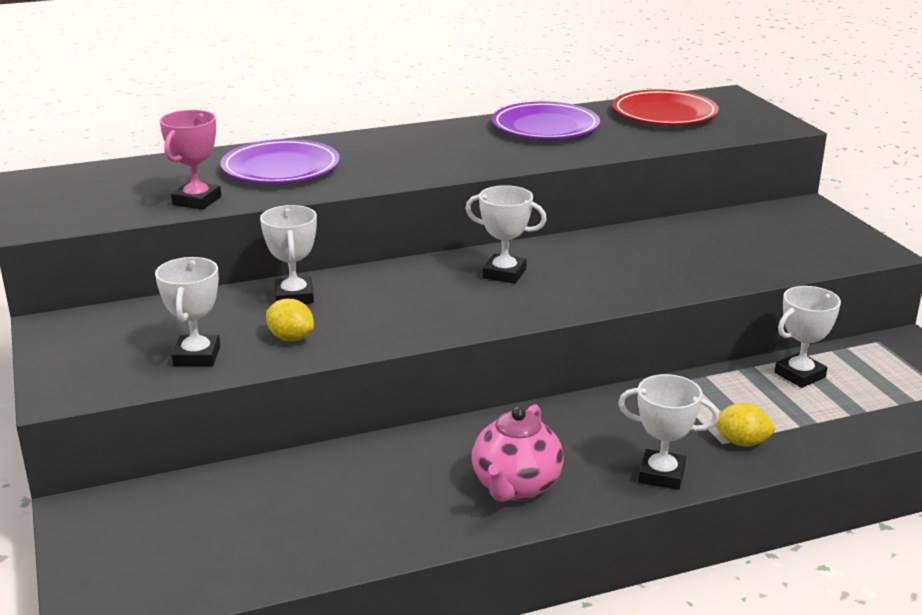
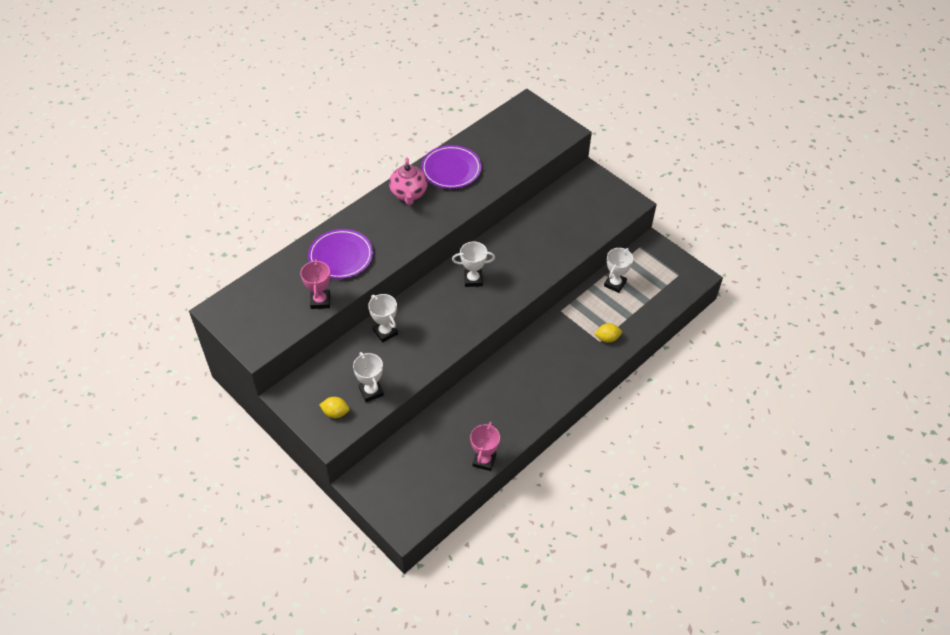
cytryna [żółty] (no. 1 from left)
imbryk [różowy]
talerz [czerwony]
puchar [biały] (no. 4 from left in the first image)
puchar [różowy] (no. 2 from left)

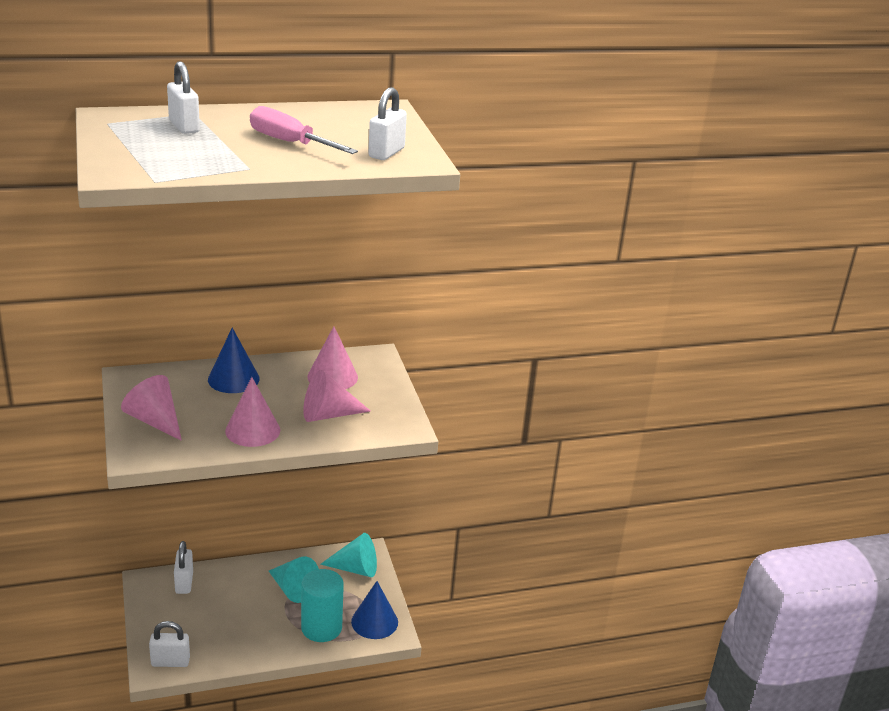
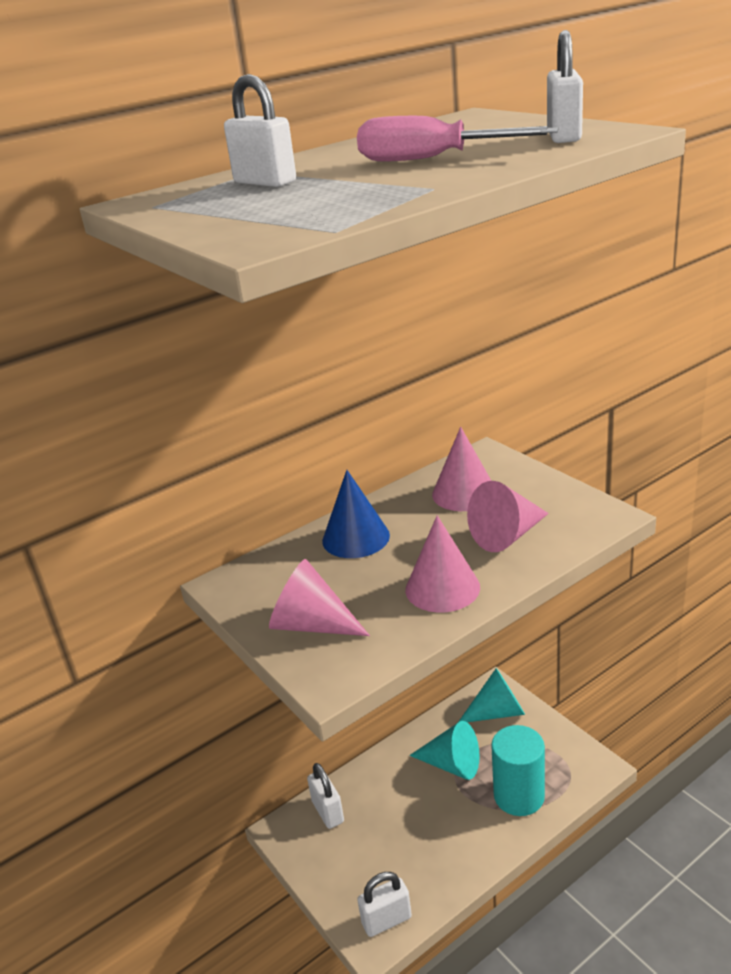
stożek [niebieski] (no. 2 from left in the first image)

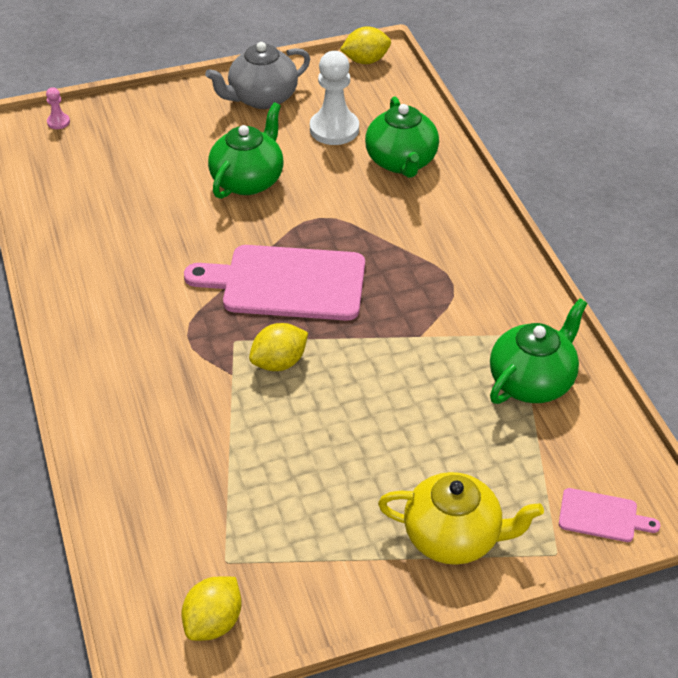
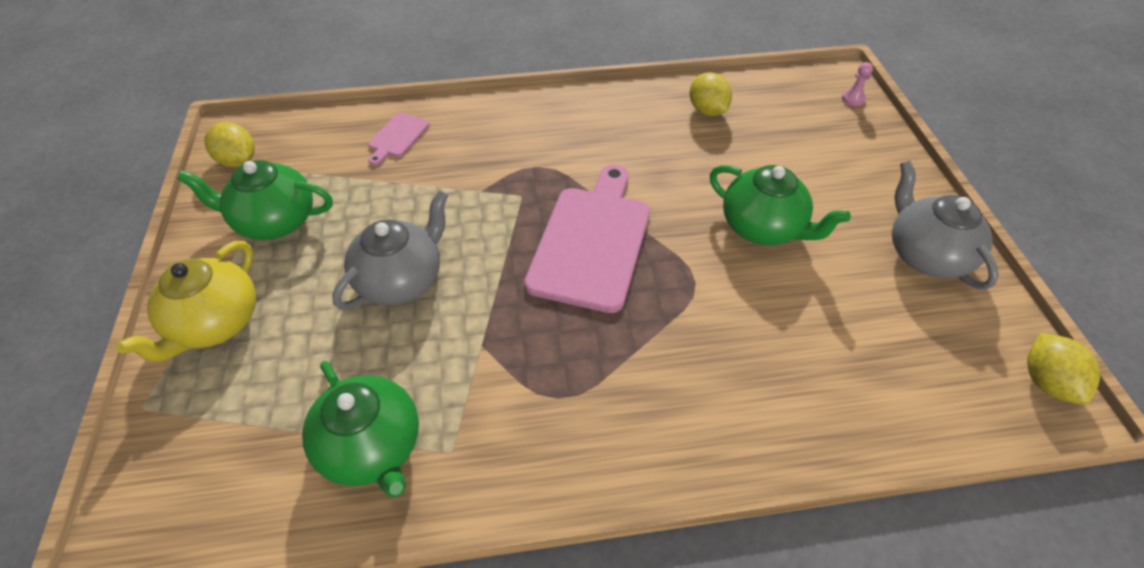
cytryna [żółty] (no. 2 from left)
pionek [biały]
imbryk [zielony] (no. 1 from left)
deska do krojenia [różowy] (no. 1 from left)
imbryk [szary] (no. 1 from left)

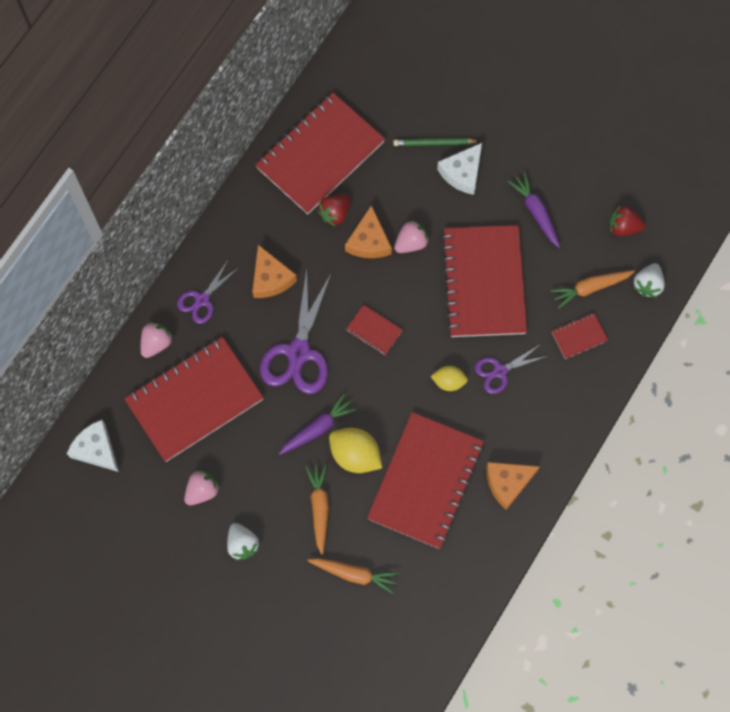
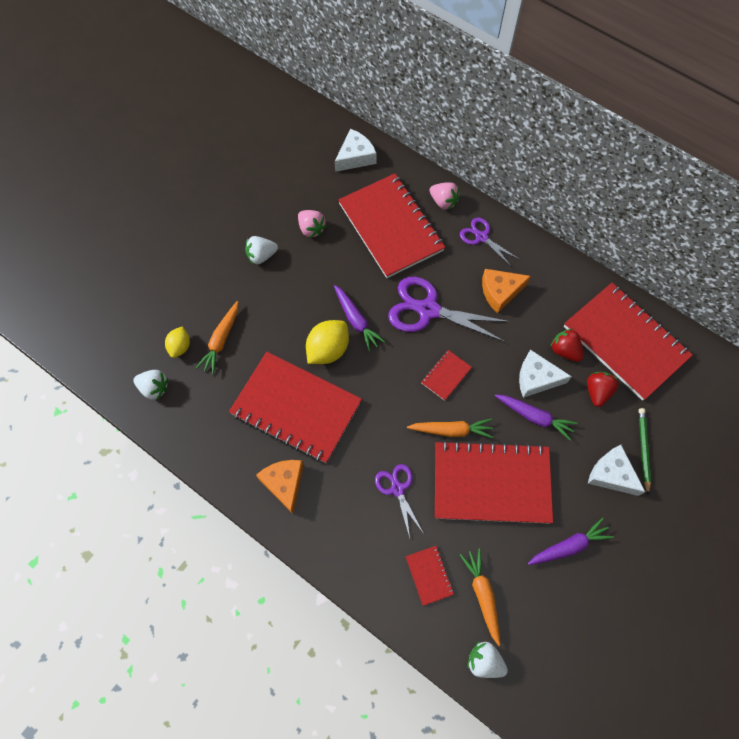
marchewka [pomarańczowy] (no. 2 from left)
ser [biały] (no. 2 from left)
marchewka [fioletowy] (no. 2 from left)
cytryna [żółty] (no. 1 from left)
truskawka [czerwony] (no. 2 from left)
truskawka [biały] (no. 1 from left)

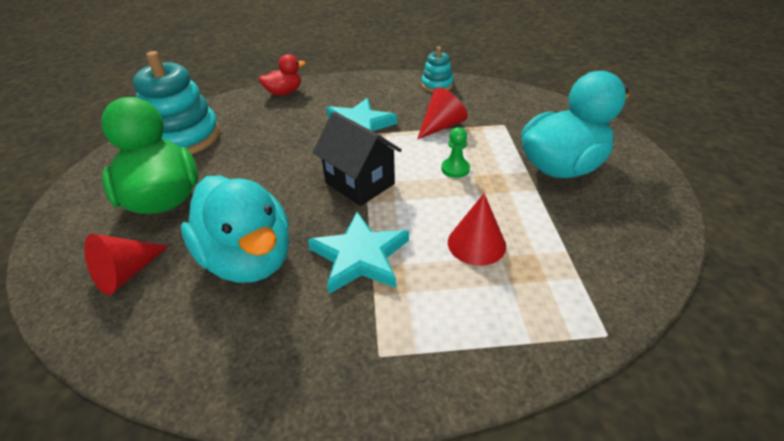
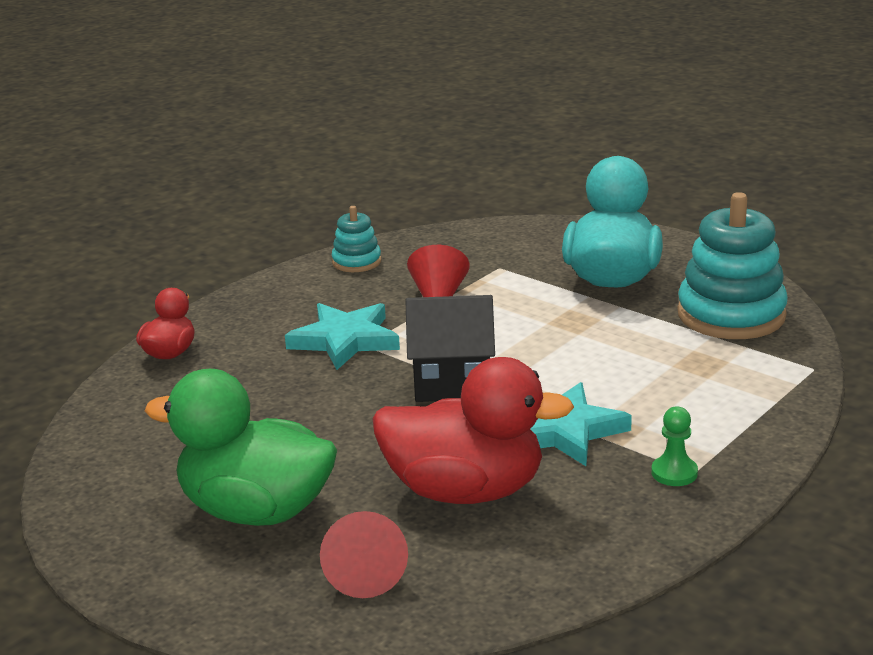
zabawka nakładanka [turkusowy] (no. 2 from left)
kaczka [czerwony] (no. 2 from left)
pionek [zielony]
stożek [czerwony] (no. 3 from left in the first image)

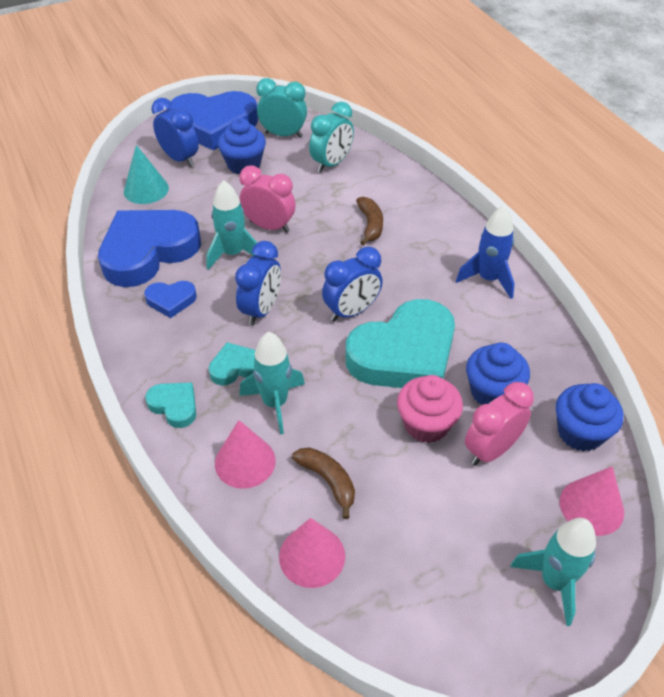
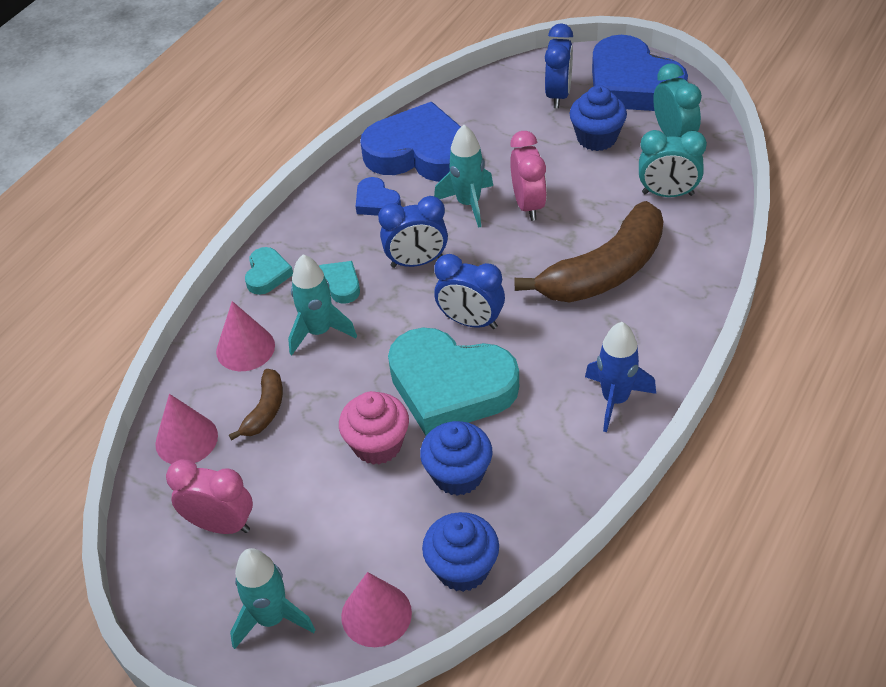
stożek [turkusowy]
banan [brązowy] (no. 2 from left)
budzik [różowy] (no. 1 from left)

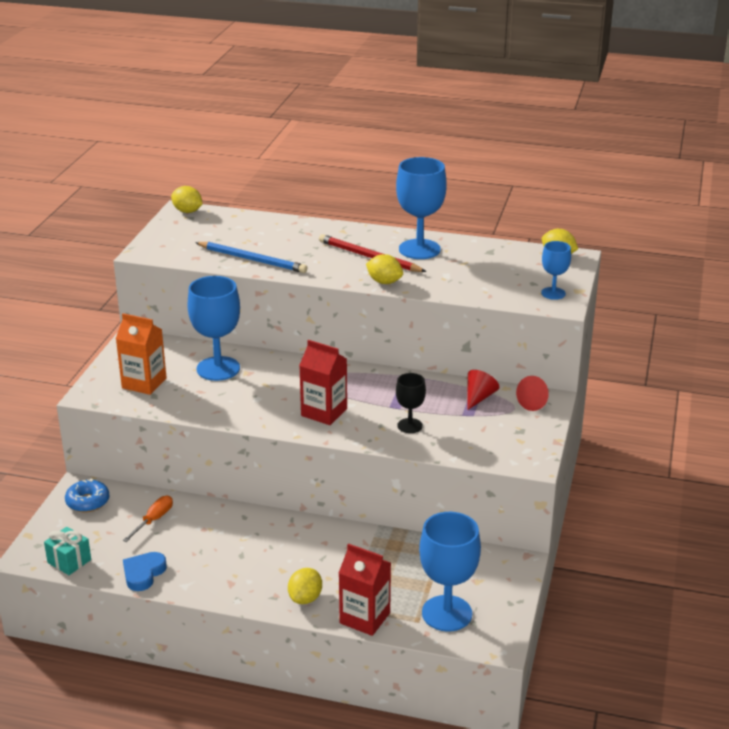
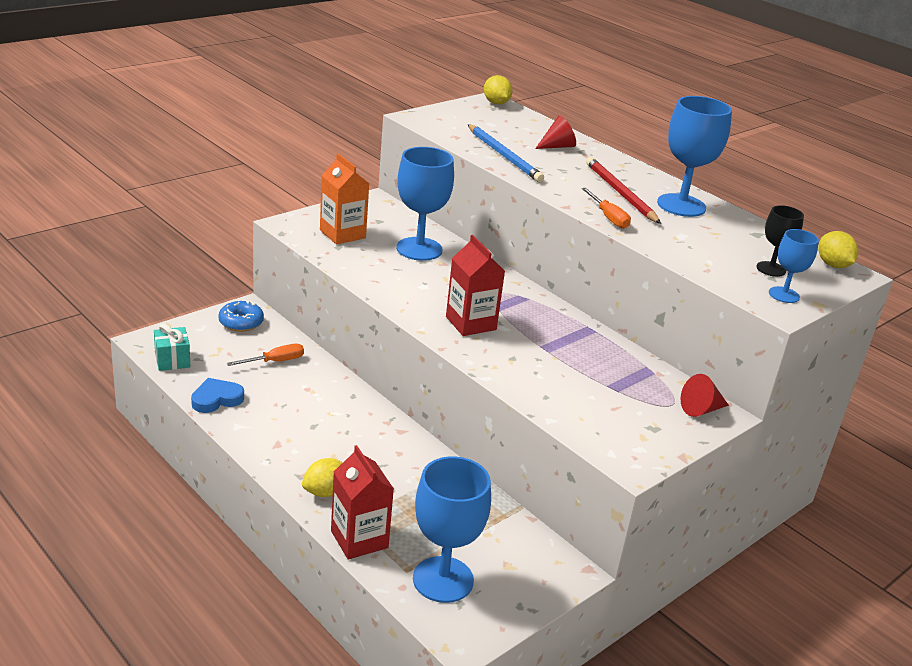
śrubokręt [pomarańczowy] (no. 2 from left)
kielich [czarny]
stożek [czerwony] (no. 1 from left)

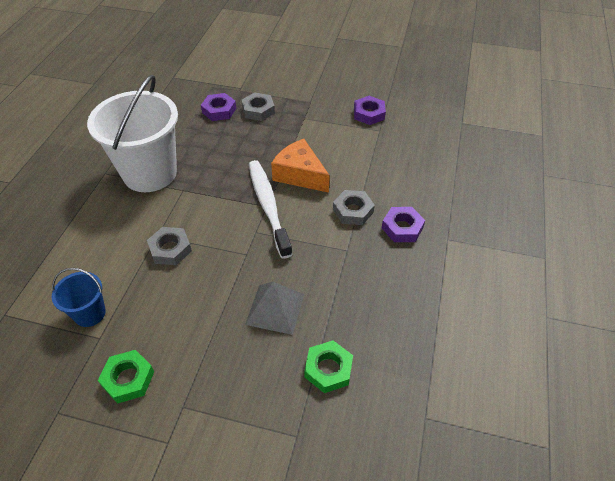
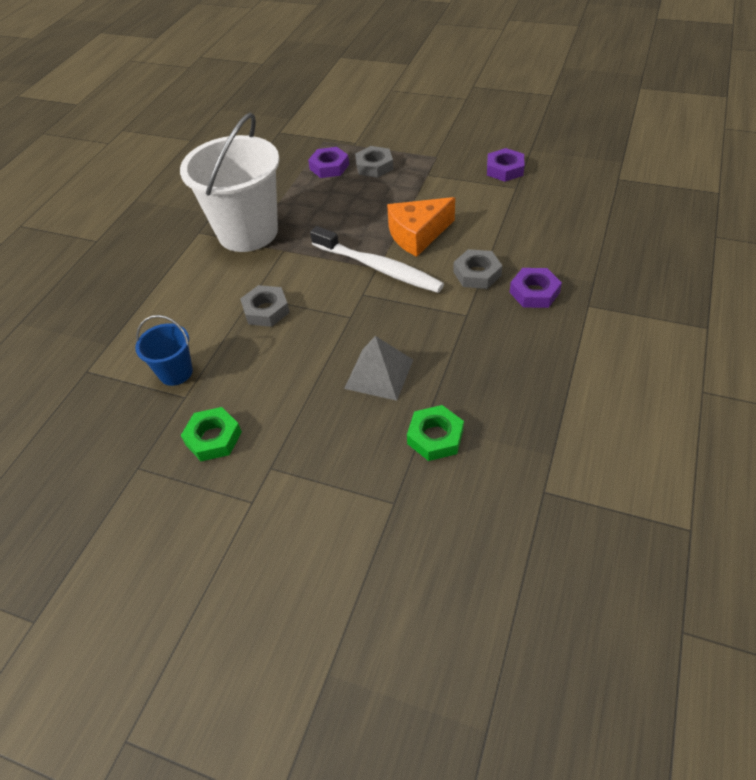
szczoteczka do zębów [biały]
ser [pomarańczowy]

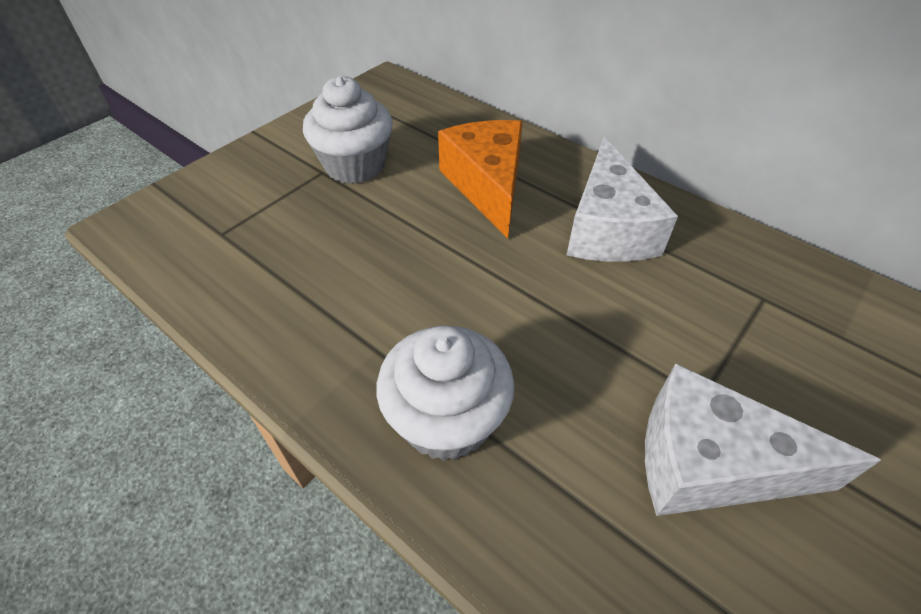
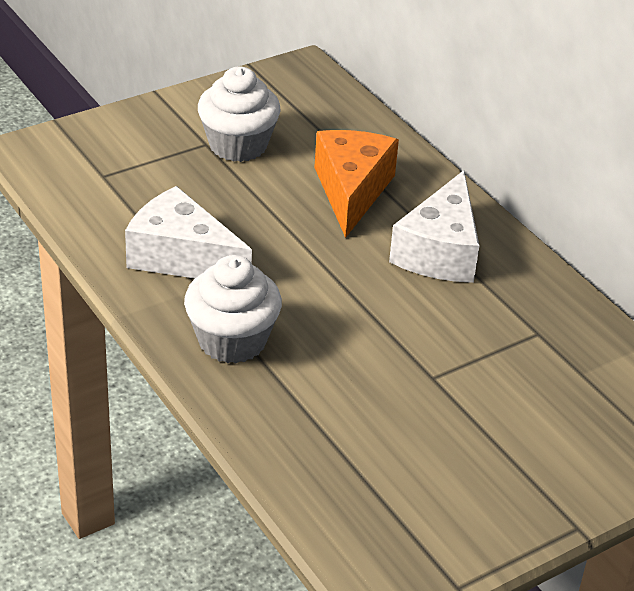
ser [biały] (no. 1 from left)

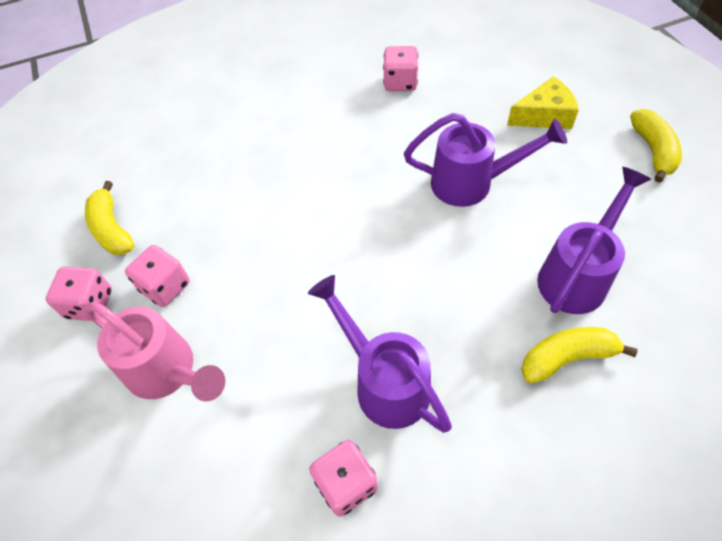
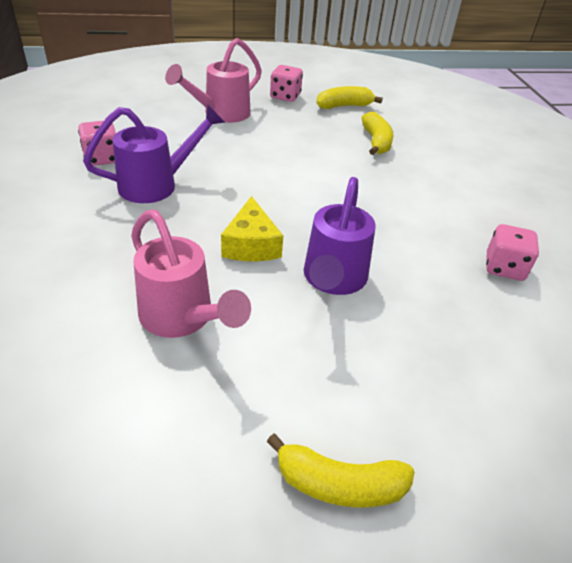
kostka do gry [różowy] (no. 2 from left in the first image)
ser [żółty]
banan [żółty] (no. 3 from left)
konewka [różowy] (no. 1 from left)

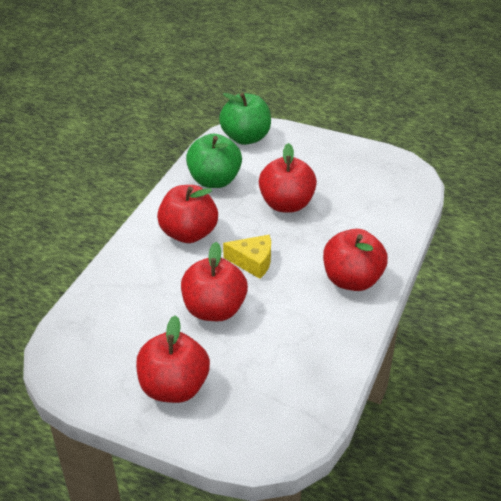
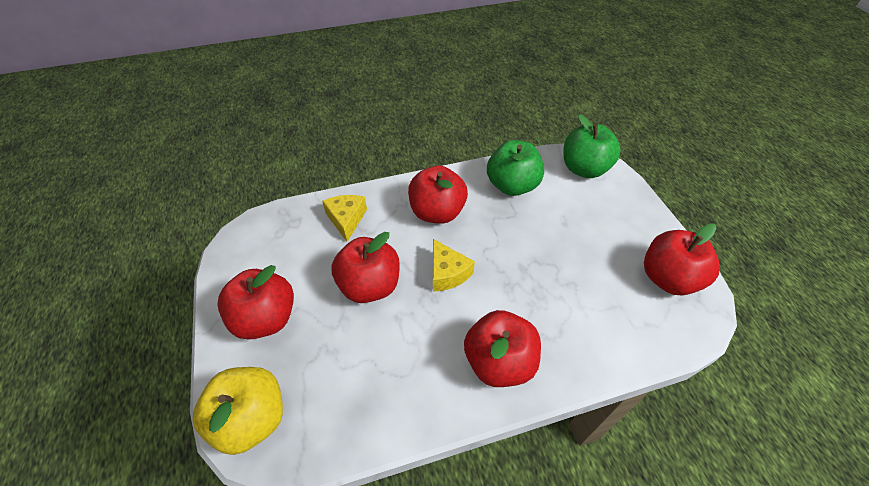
jabłko [czerwony] (no. 5 from left)
jabłko [żółty]
ser [żółty] (no. 1 from left)

